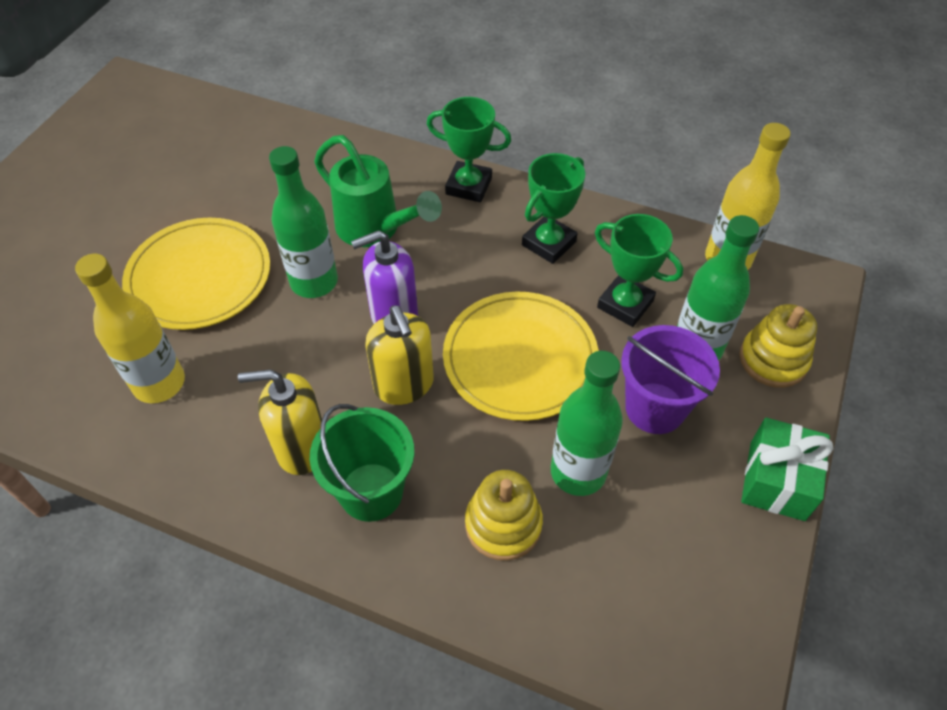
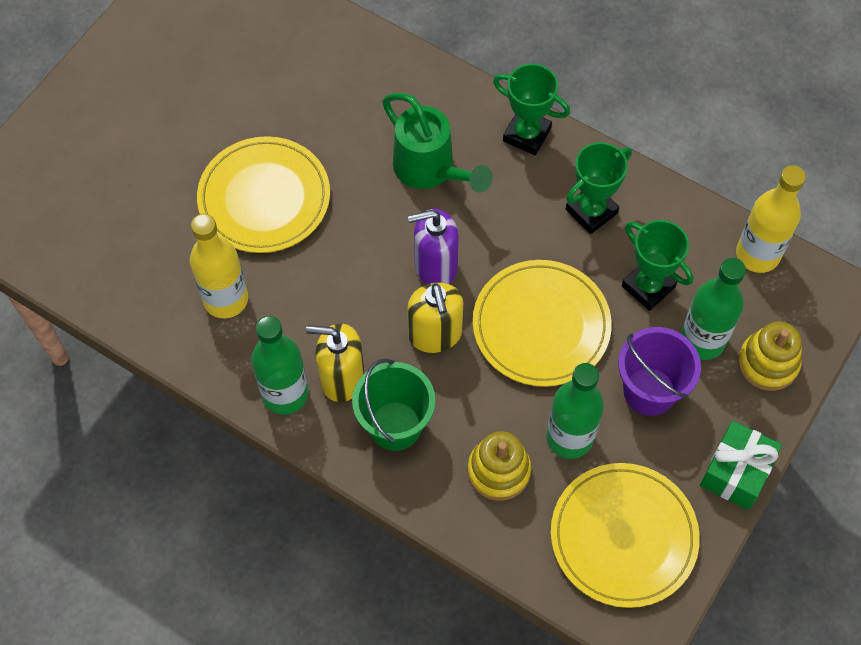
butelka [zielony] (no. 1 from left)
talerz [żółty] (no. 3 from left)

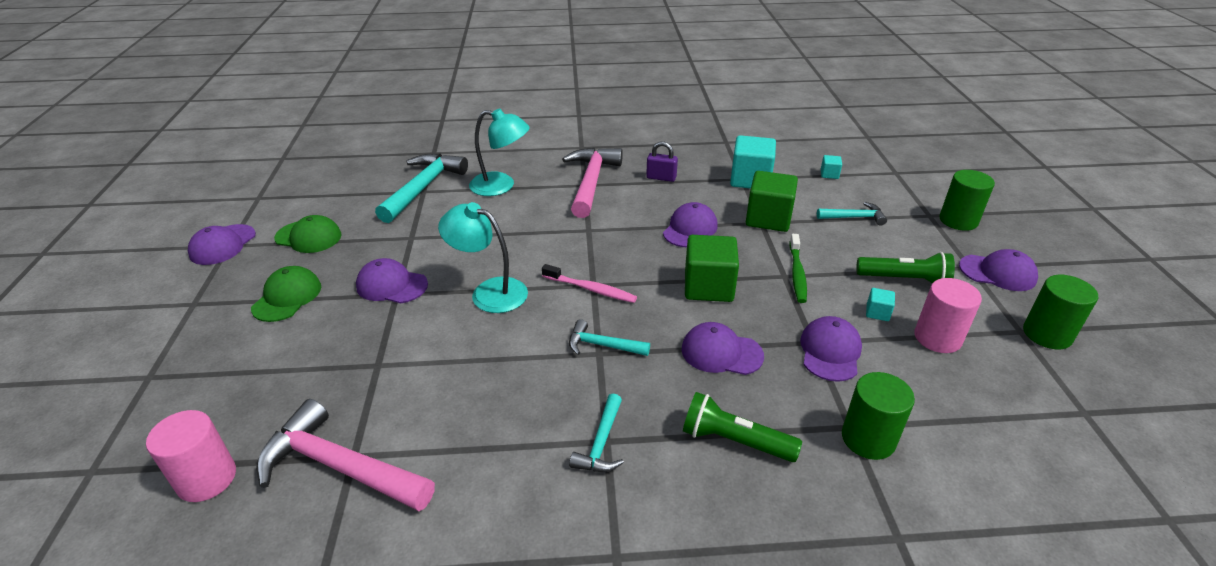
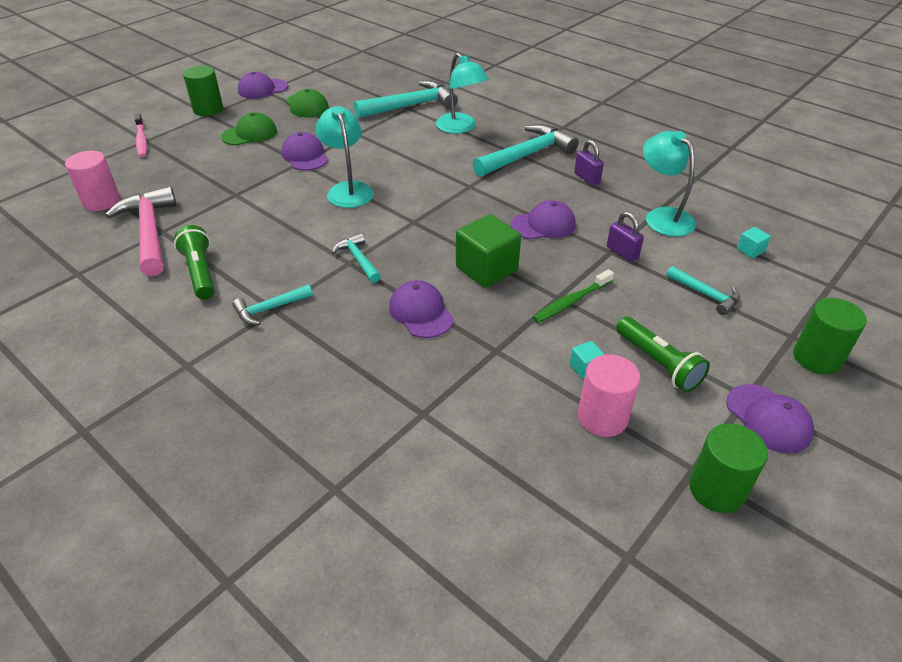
szczoteczka do zębów [różowy]
młotek [turkusowy] (no. 4 from left)
latarka [zielony] (no. 1 from left)
lampka [turkusowy] (no. 3 from left)
kłódka [fioletowy] (no. 2 from left)
czapka [fioletowy] (no. 5 from left in the first image)
walec [zielony] (no. 1 from left)

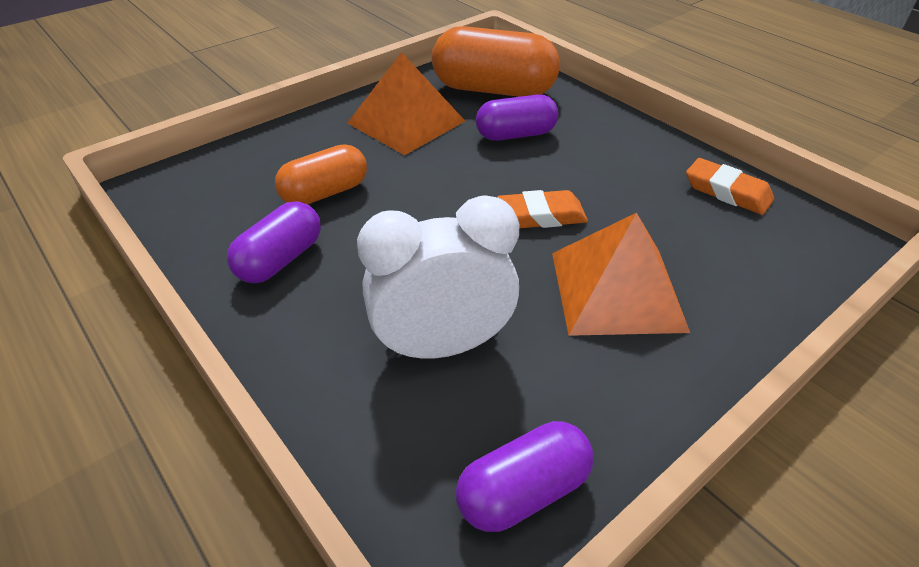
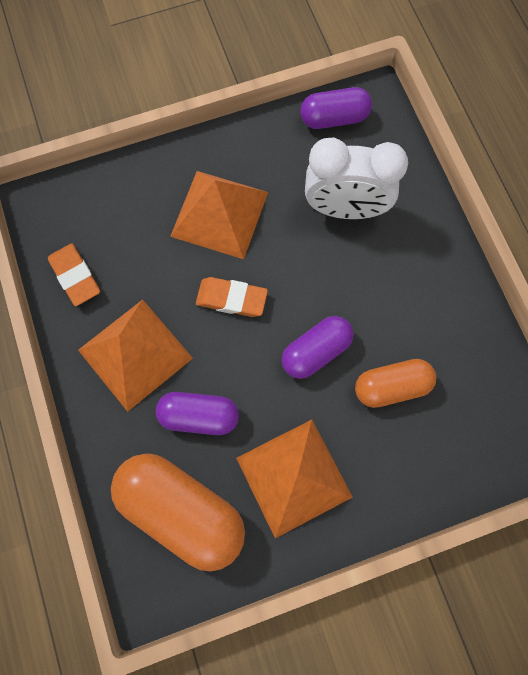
kapsułka [fioletowy] (no. 2 from left)
piramida [pomarańczowy] (no. 1 from left)

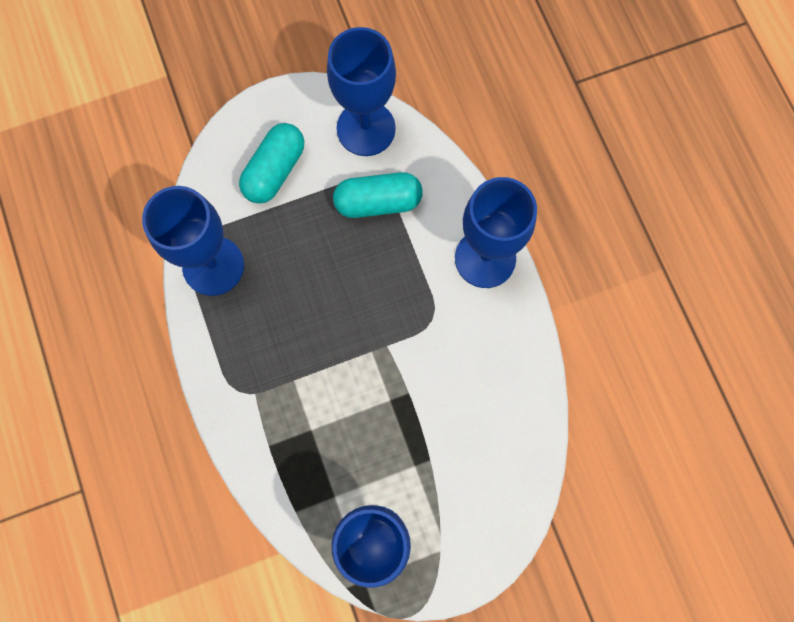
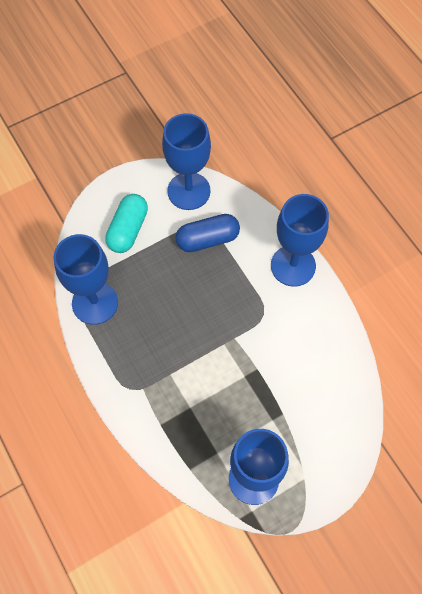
kapsułka [niebieski]

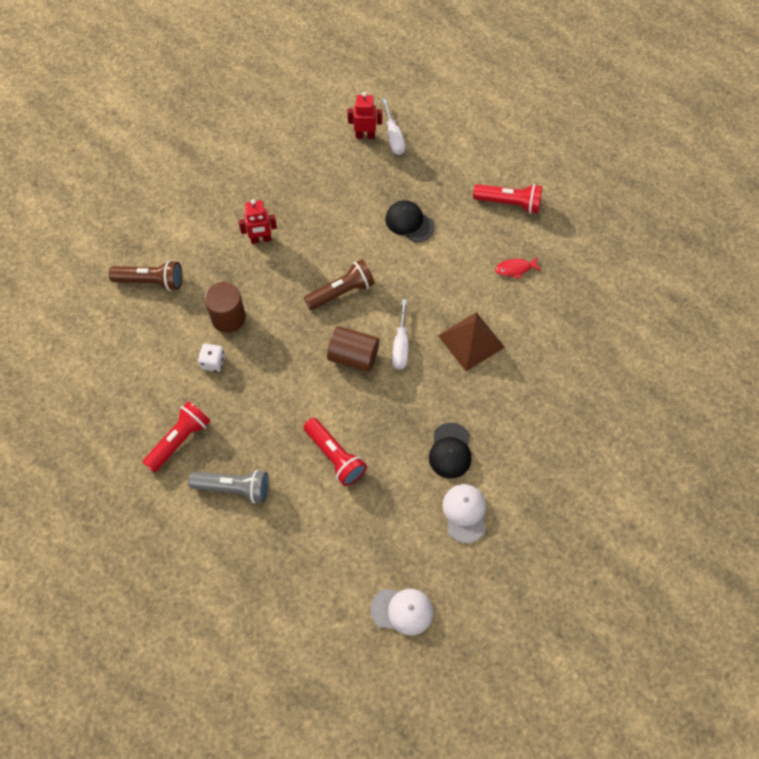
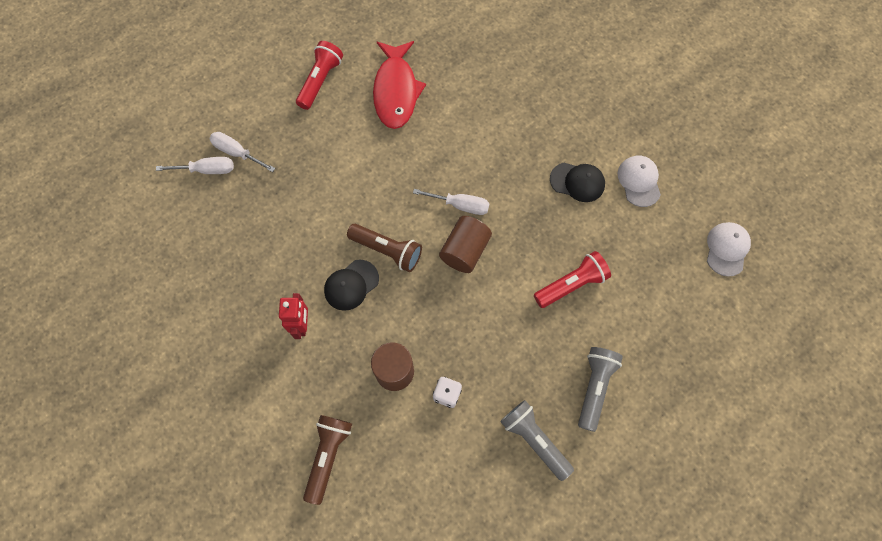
latarka [szary] (no. 1 from left)
latarka [brązowy] (no. 2 from left)
robot [czerwony] (no. 2 from left in the first image)
czapka [czarny] (no. 1 from left)
piramida [brązowy]
czapka [biały] (no. 1 from left)
ryba [czerwony]
śrubokręt [biały] (no. 2 from left)

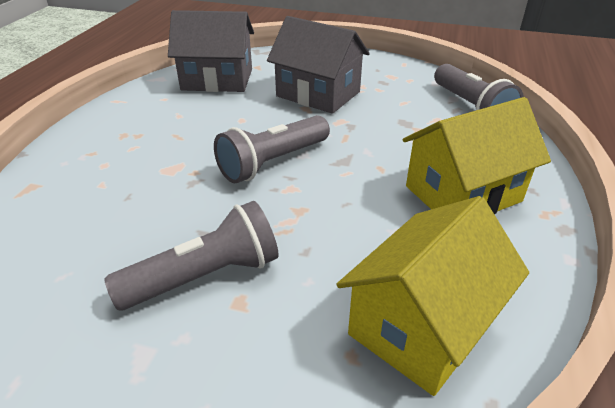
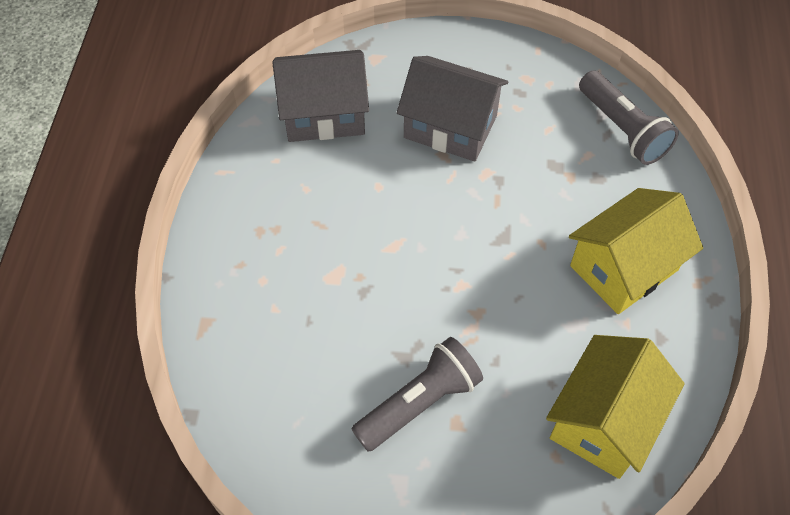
latarka [szary] (no. 2 from left in the first image)

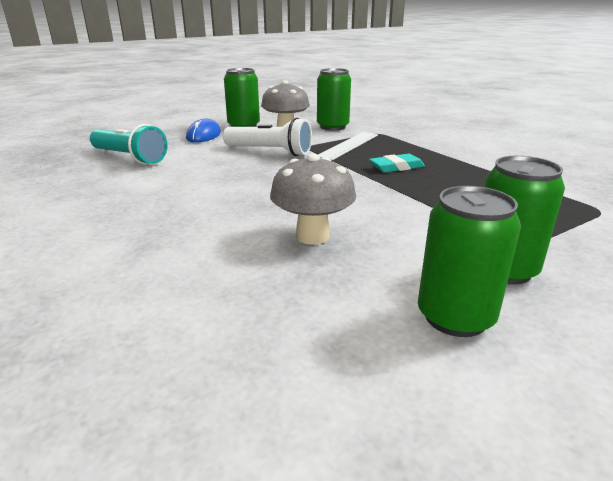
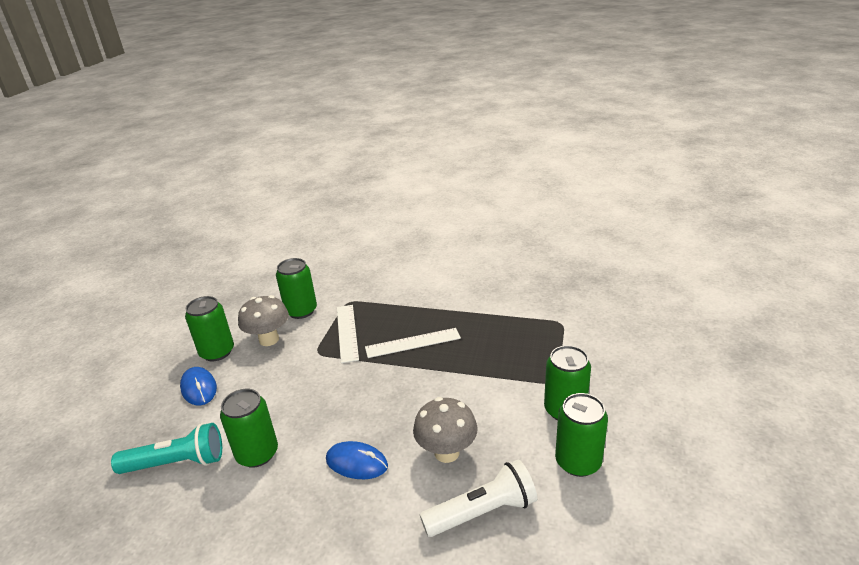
latarka [biały]
linijka [biały] (no. 2 from left)
puszka [zielony] (no. 2 from left)
myszka [niebieski] (no. 2 from left)

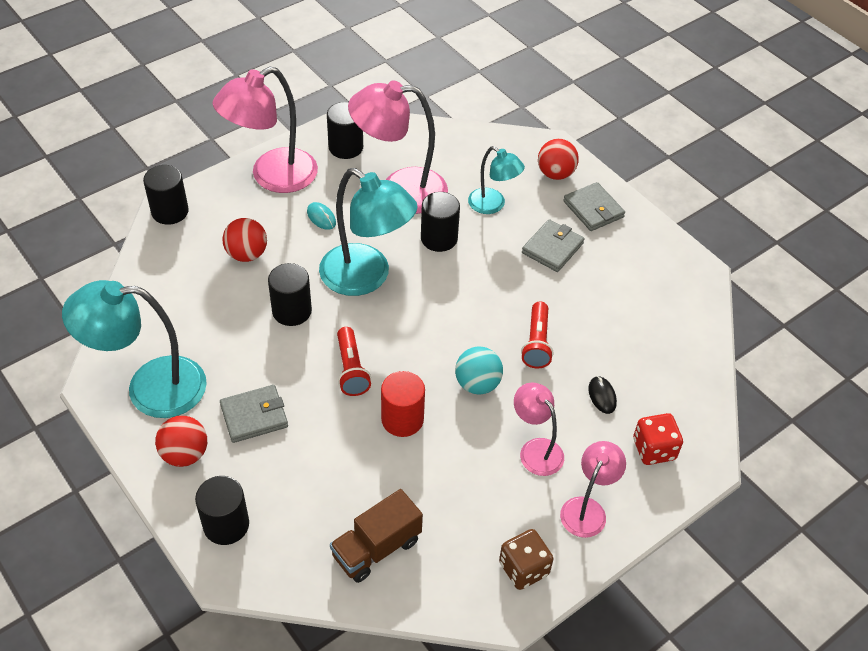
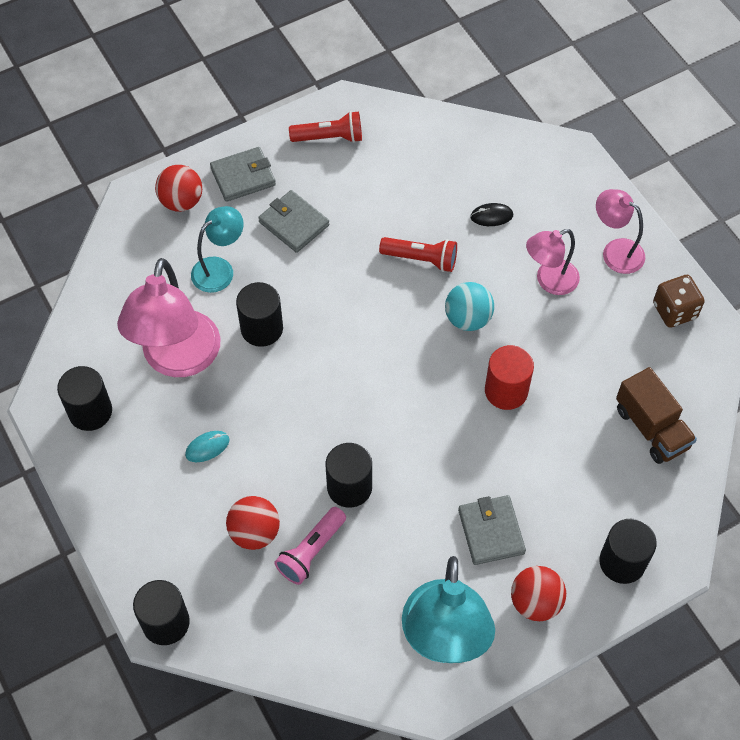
lampka [różowy] (no. 1 from left in the first image)
lampka [turkusowy] (no. 2 from left in the first image)
latarka [czerwony] (no. 1 from left)
kostka do gry [czerwony]
latarka [różowy]

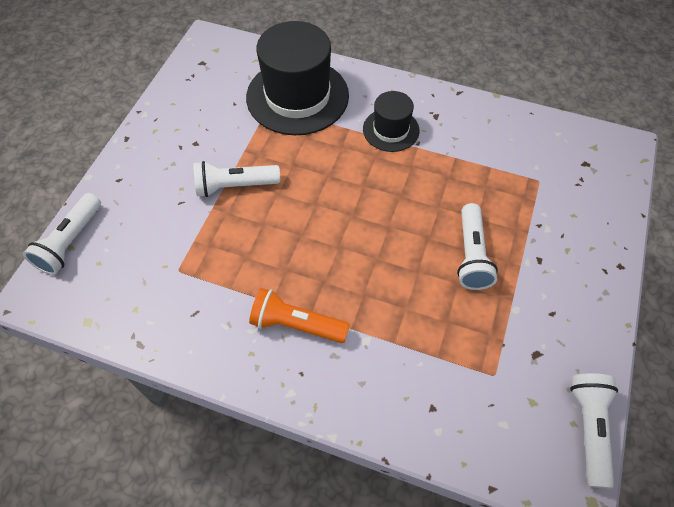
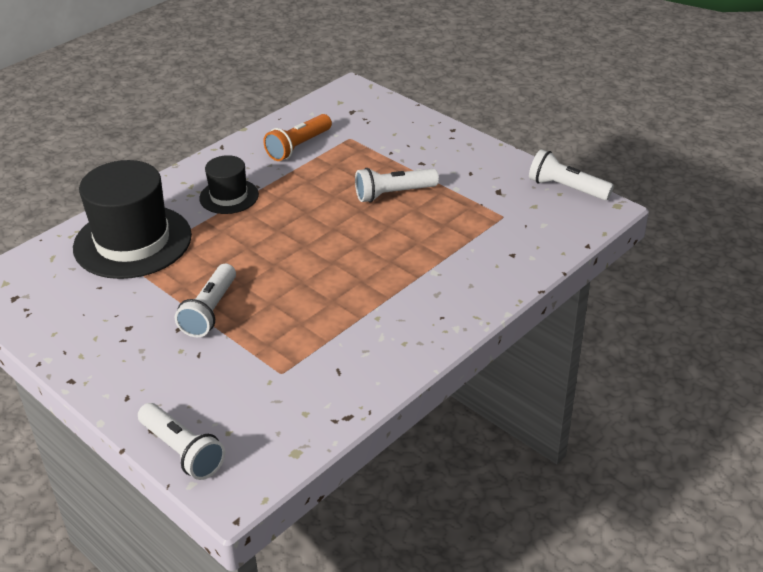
latarka [pomarańczowy]
latarka [biały] (no. 3 from left)

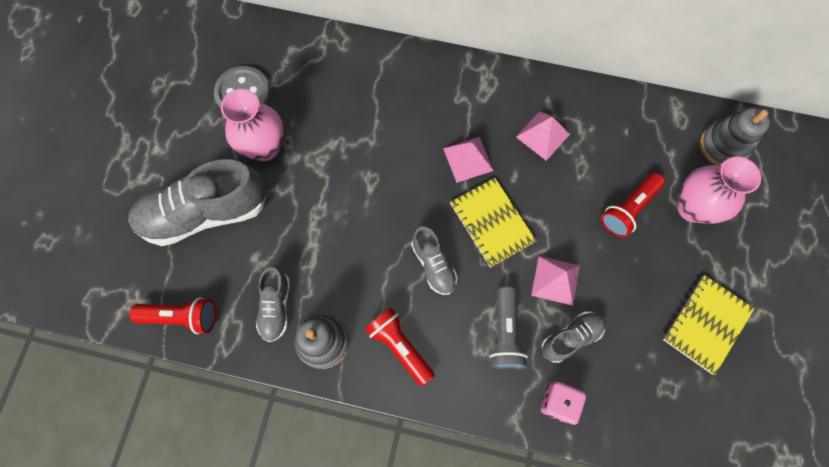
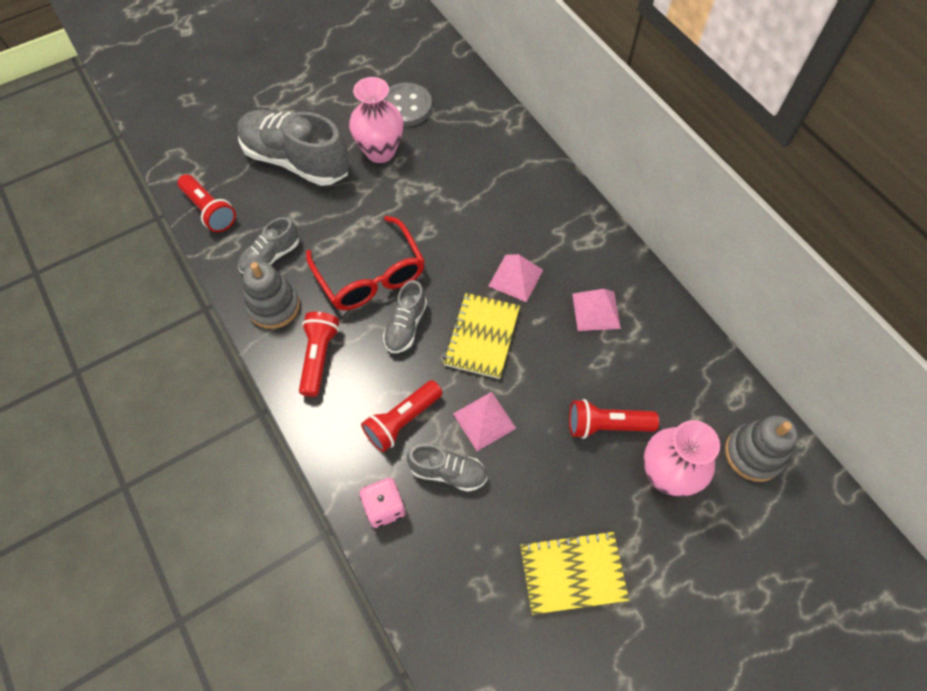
latarka [czerwony] (no. 3 from left)
okulary [czerwony]

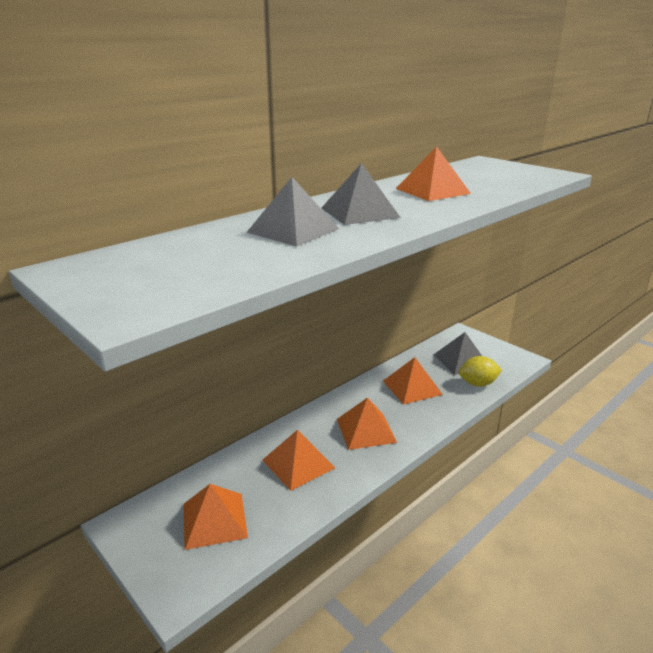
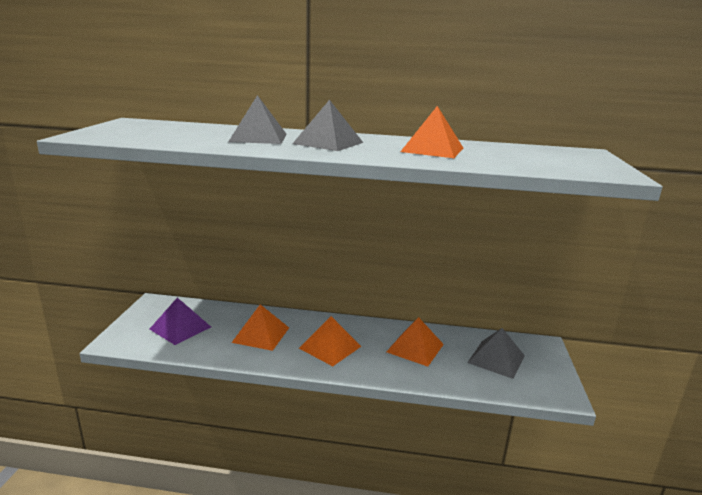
piramida [fioletowy]
cytryna [żółty]

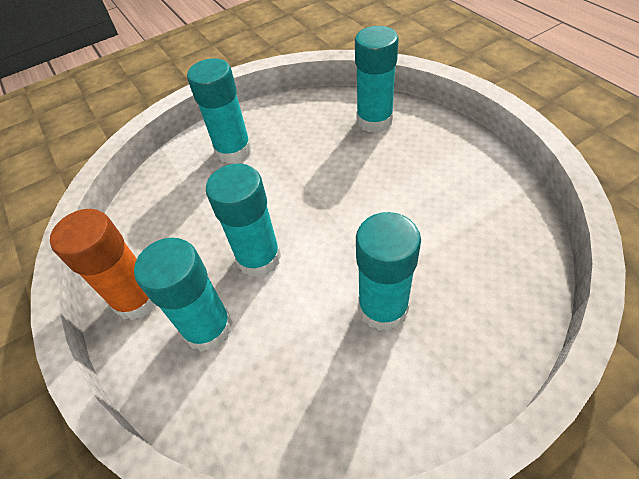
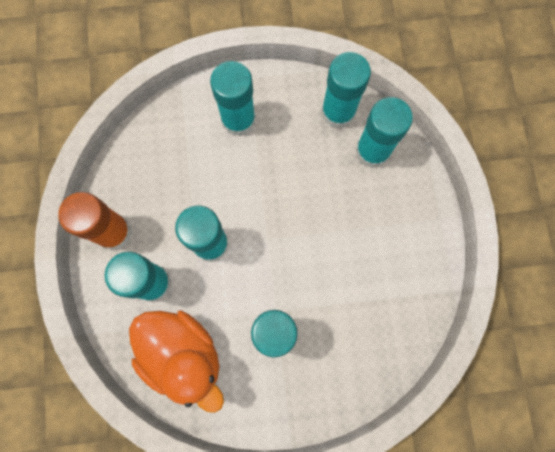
kaczka [pomarańczowy]
klej w sztyfcie [turkusowy] (no. 5 from left)

